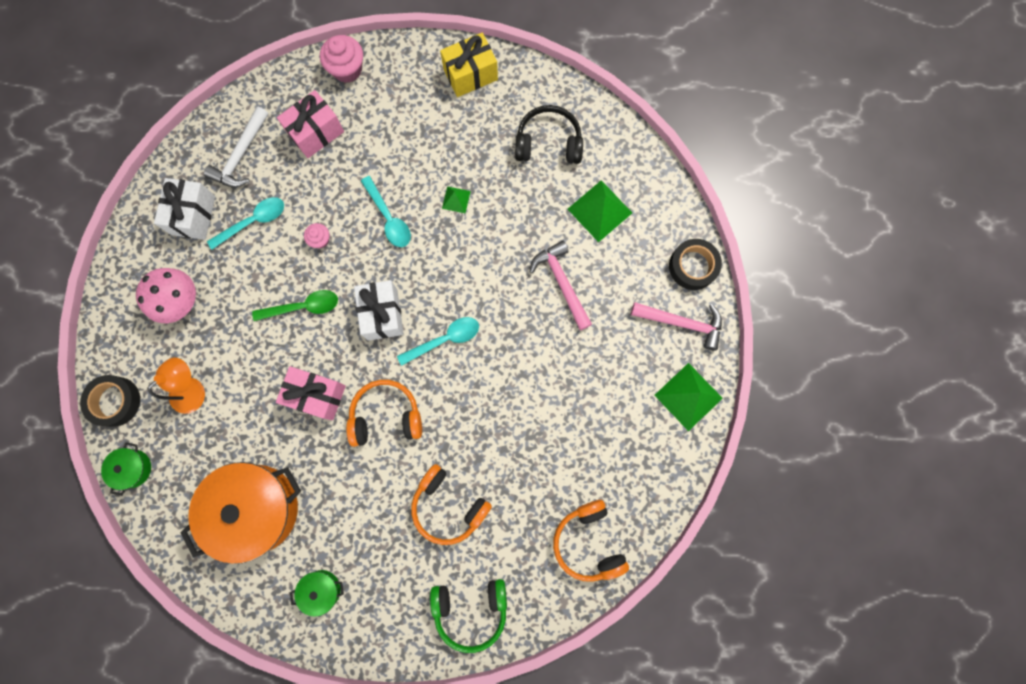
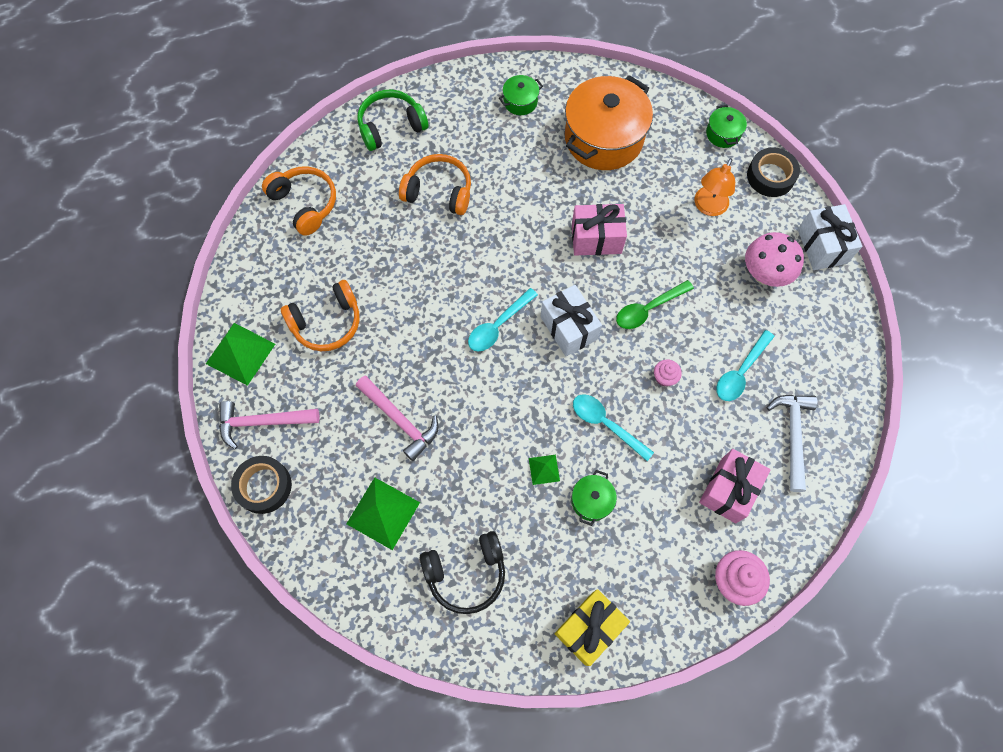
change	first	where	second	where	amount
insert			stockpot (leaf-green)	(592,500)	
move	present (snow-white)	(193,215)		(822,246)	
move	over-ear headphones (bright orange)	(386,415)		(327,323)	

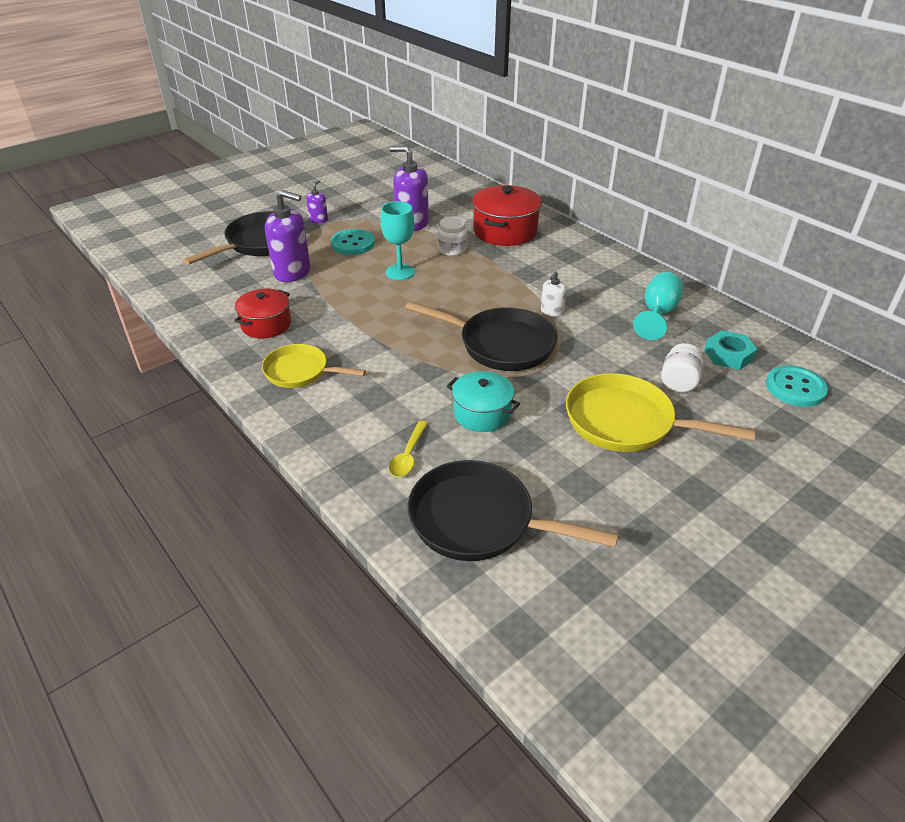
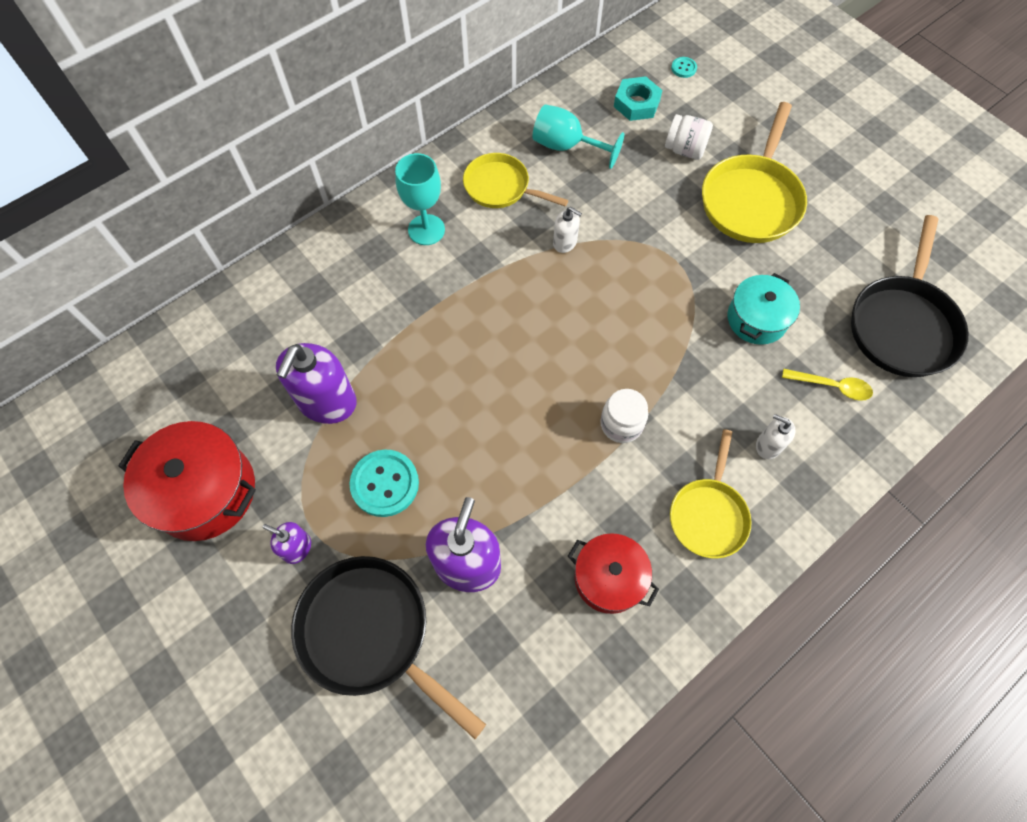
change	first	where	second	where	amount
delete	skillet (ebony)	(501,344)			
insert			skillet (yellow)	(500,187)	
insert			pump bottle (snow-white)	(768,445)	
move	wine glass (turquoise)	(400,272)		(426,230)	
move	jam jar (snow-white)	(452,249)		(621,424)	
move	stockpot (crimson)	(505,231)		(204,491)	
resize	shirt button (turquoise)	(795,388)		(683,68)	x0.49

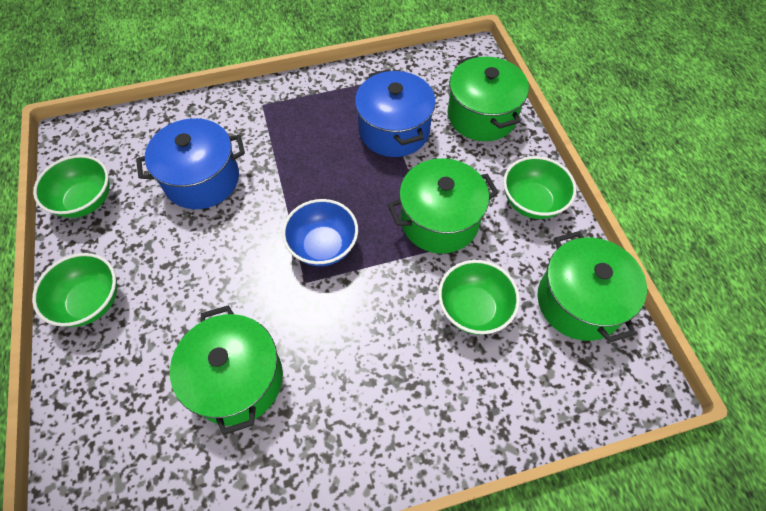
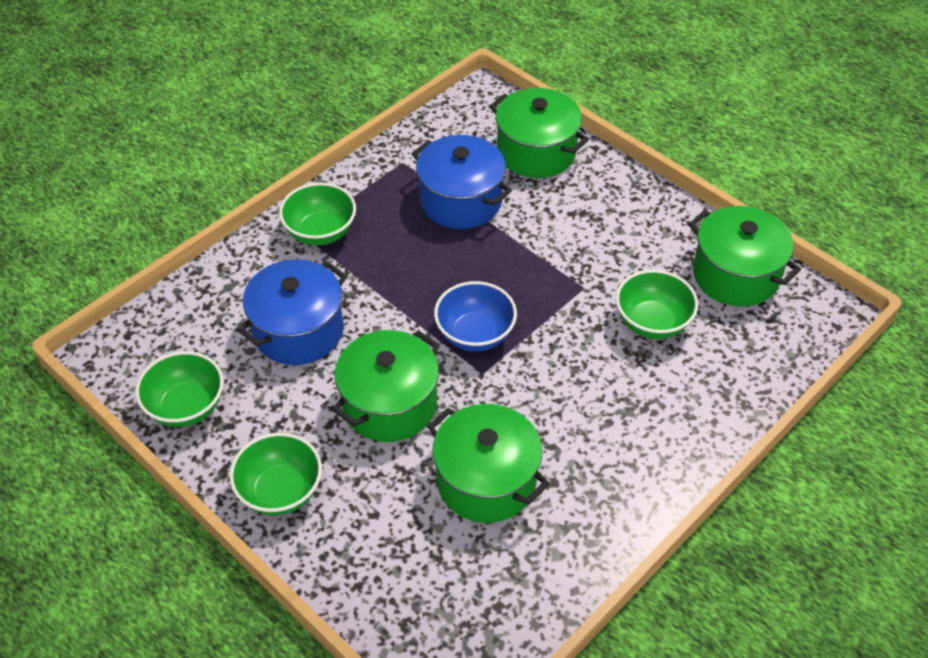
change	first	where	second	where	amount
move	stockpot (leaf-green)	(439,220)		(389,404)	
move	serving bowl (leaf-green)	(532,202)		(320,232)	

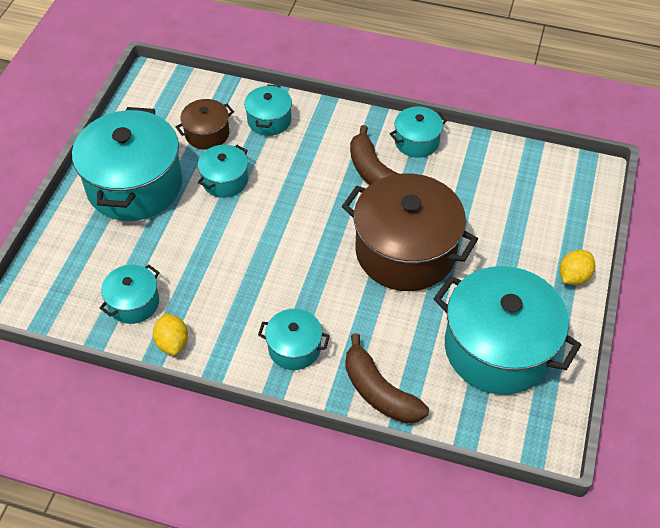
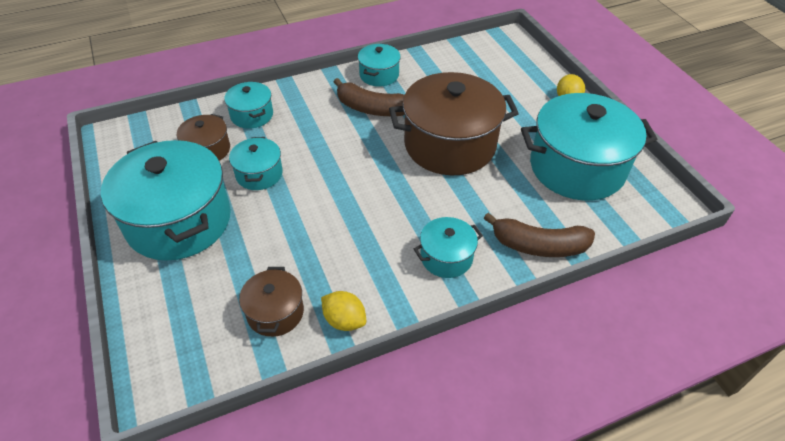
change	first	where	second	where	amount
recolor	stockpot (turquoise)	(134,303)	stockpot (dark brown)	(275,312)	

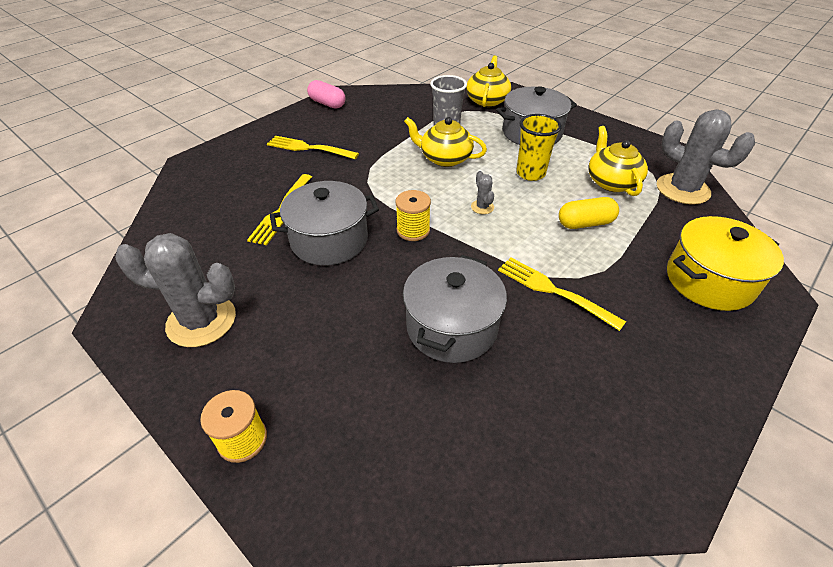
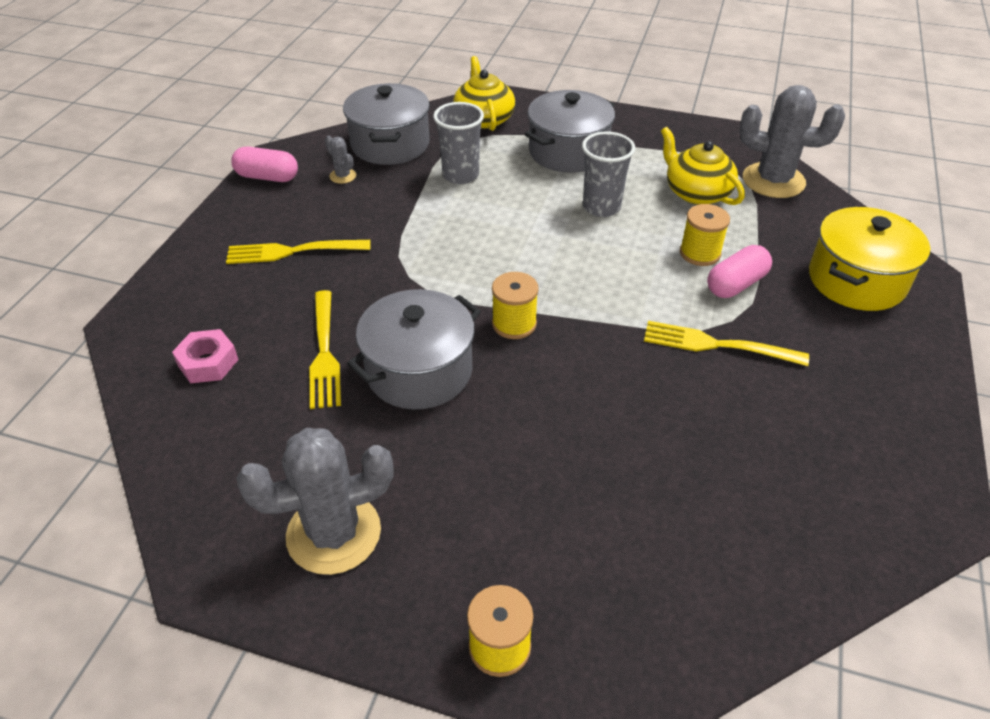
change	first	where	second	where	amount
delete	tea pot (yellow)	(445,158)			
insert			nut (rose-pink)	(208,362)	
insert			pill (rose-pink)	(736,284)	
move	stockpot (grey)	(452,327)		(390,144)	
move	cactus (grey)	(482,207)		(343,176)	
replace	pill (yellow)	(585,223)	bobbin (yellow)	(700,253)	
recolor	tumbler (yellow)	(530,173)	tumbler (grey)	(601,207)	

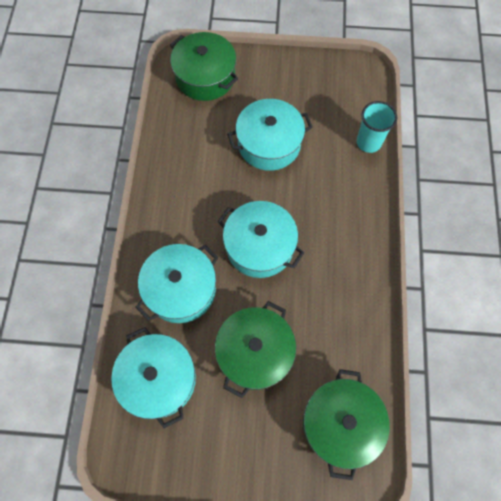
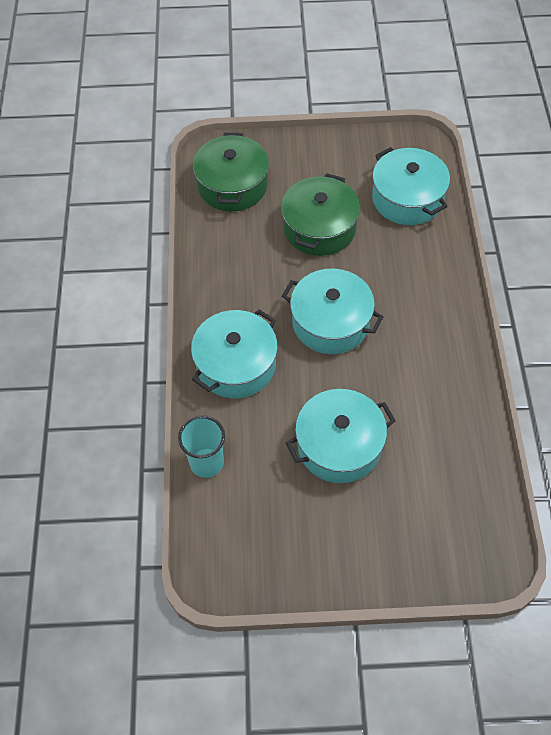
change	first	where	second	where	amount
delete	stockpot (leaf-green)	(205,77)			
move	stockpot (turquoise)	(181,289)		(236,365)	

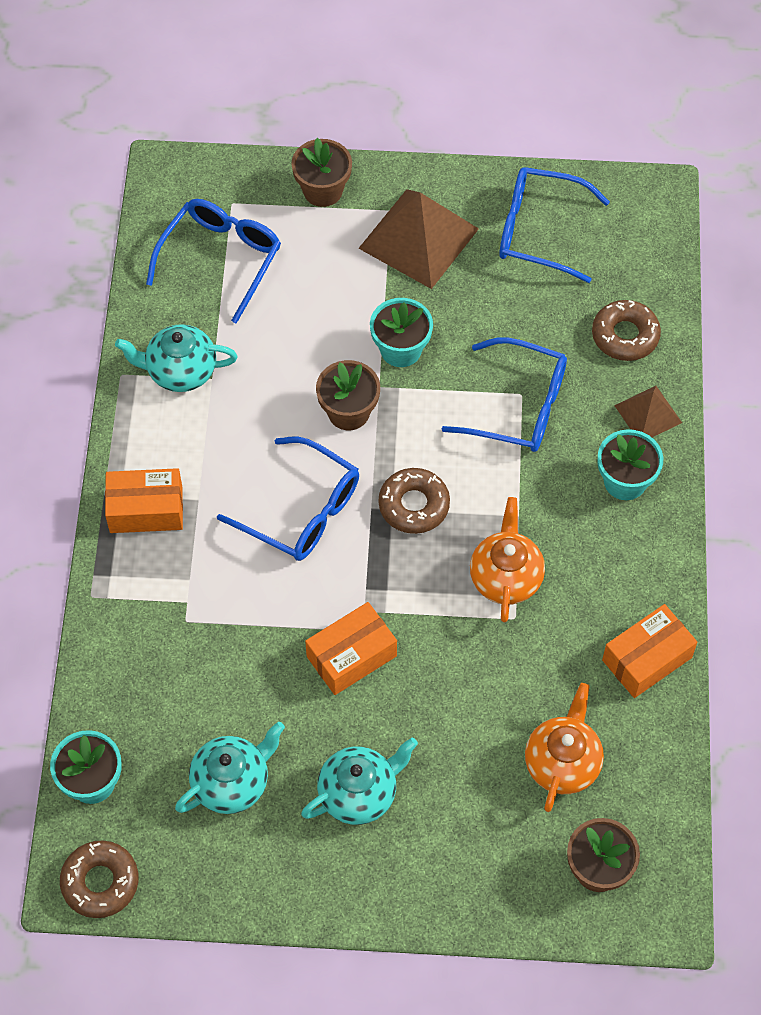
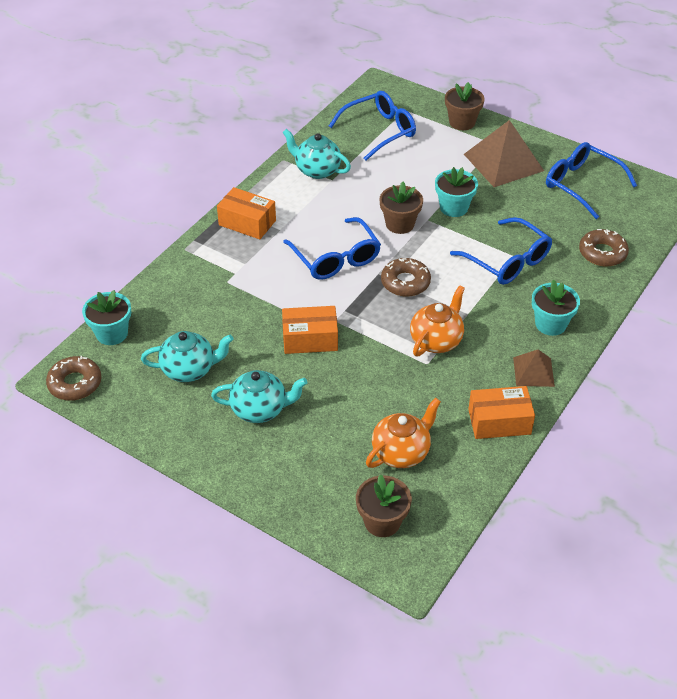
change	first	where	second	where	amount
move	solid pyramid (dark brown)	(648,414)		(533,371)	

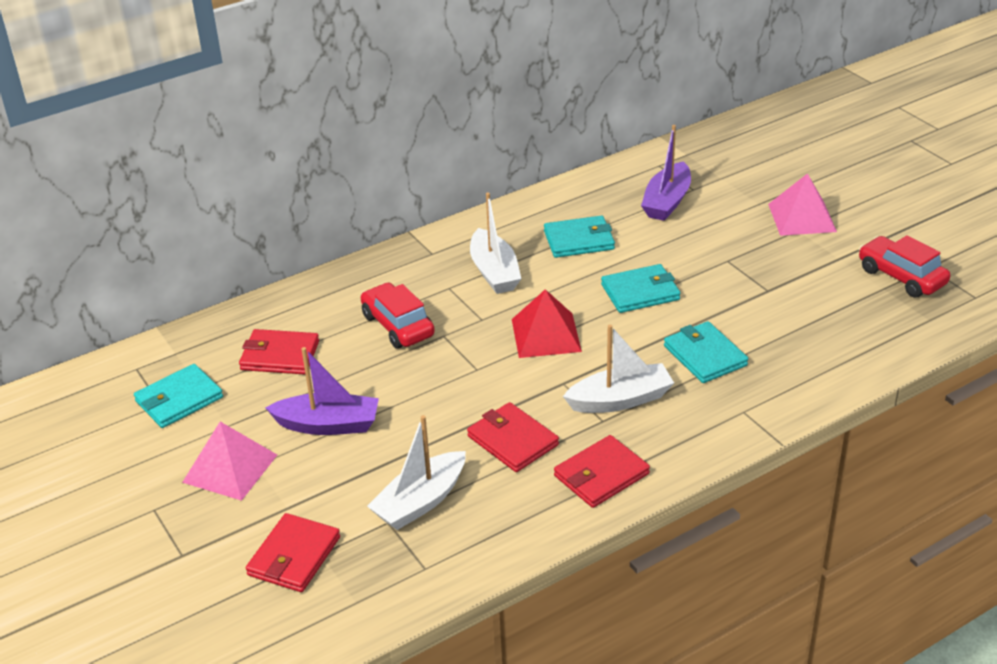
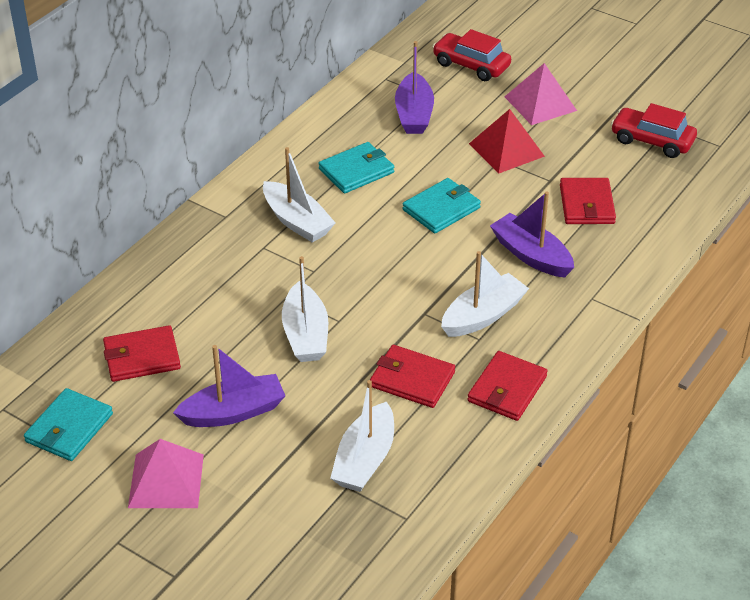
change	first	where	second	where	amount
insert			toy boat (snow-white)	(305,334)	
move	card wallet (crimson)	(294,556)		(586,204)	
move	toy car (crimson)	(398,326)		(471,65)	
move	solid pyramid (crimson)	(546,335)		(506,149)	
replace	card wallet (turquoise)	(705,355)	toy boat (royal purple)	(531,255)	

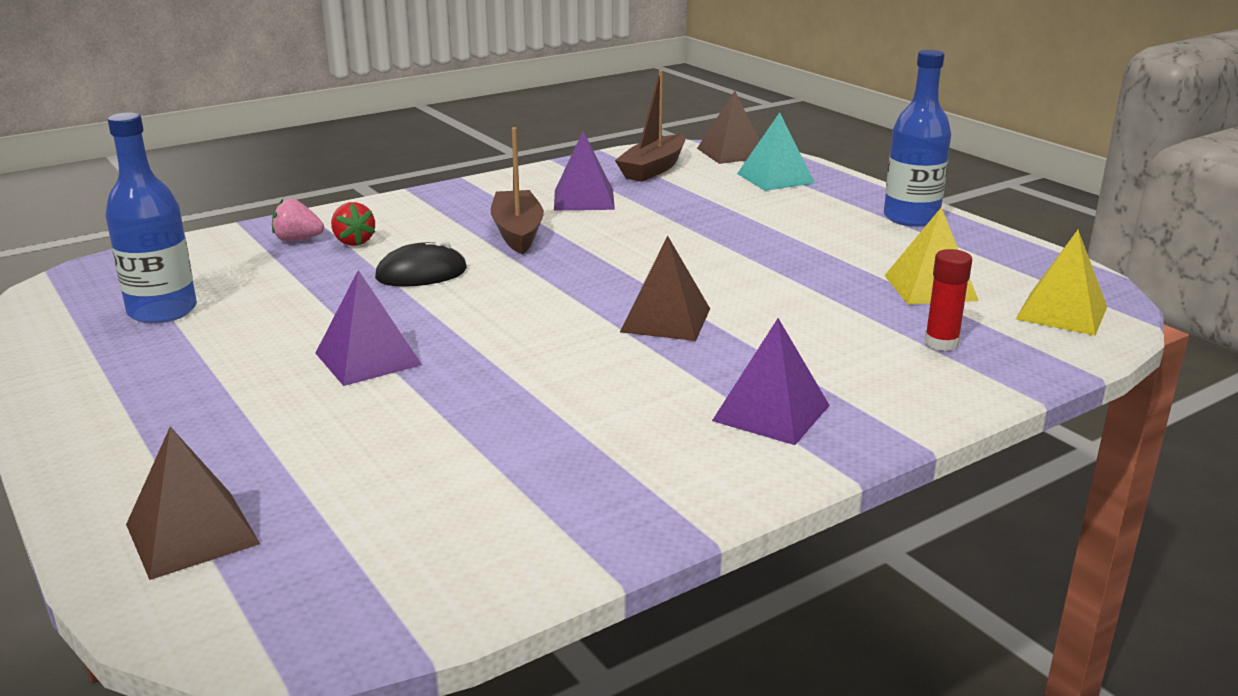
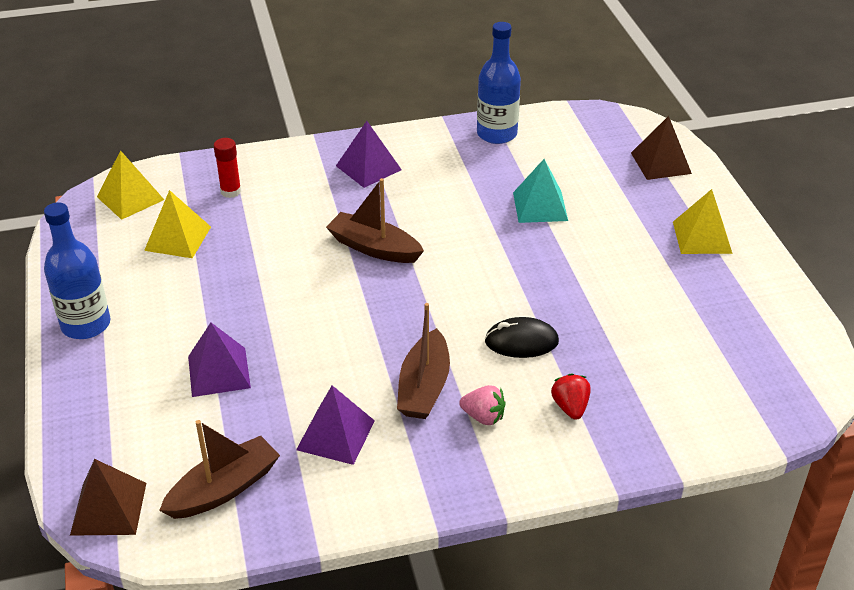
change	first	where	second	where	amount
insert			solid pyramid (yellow)	(702,237)	
move	bottle (cobalt)	(162,311)		(496,134)	
move	strawberry (rose-pink)	(297,240)		(483,417)	
move	solid pyramid (royal purple)	(368,359)		(218,372)	
move	solid pyramid (turquoise)	(775,178)		(540,206)	
replace	solid pyramid (dark brown)	(666,320)	toy boat (dark brown)	(374,248)	

